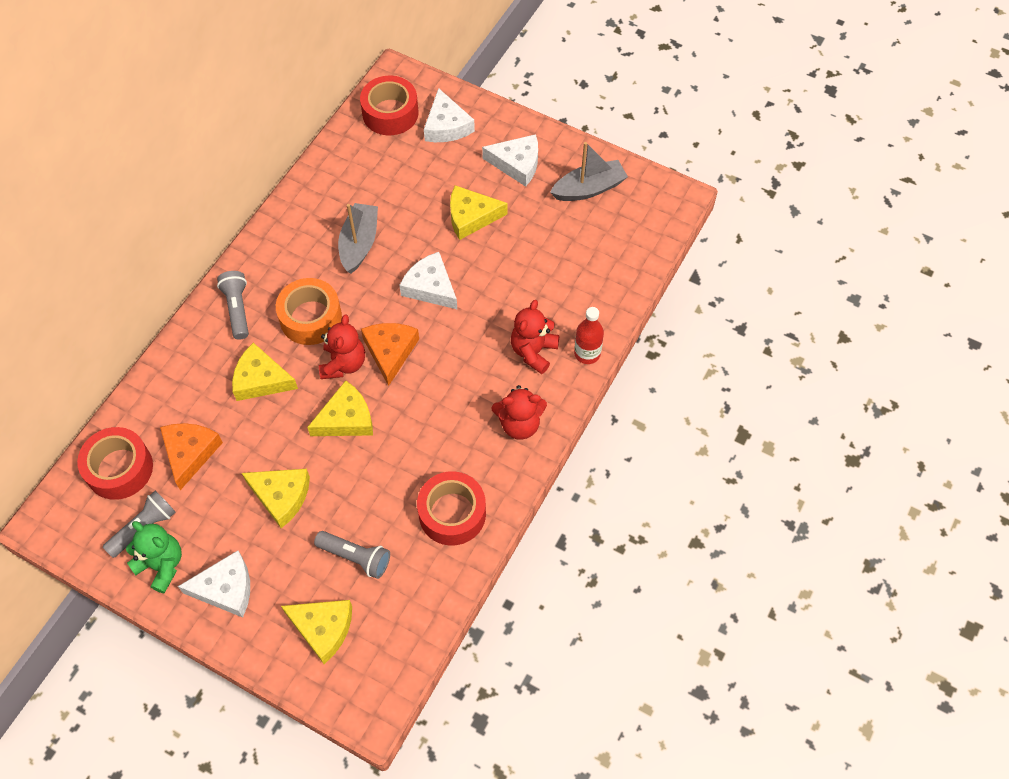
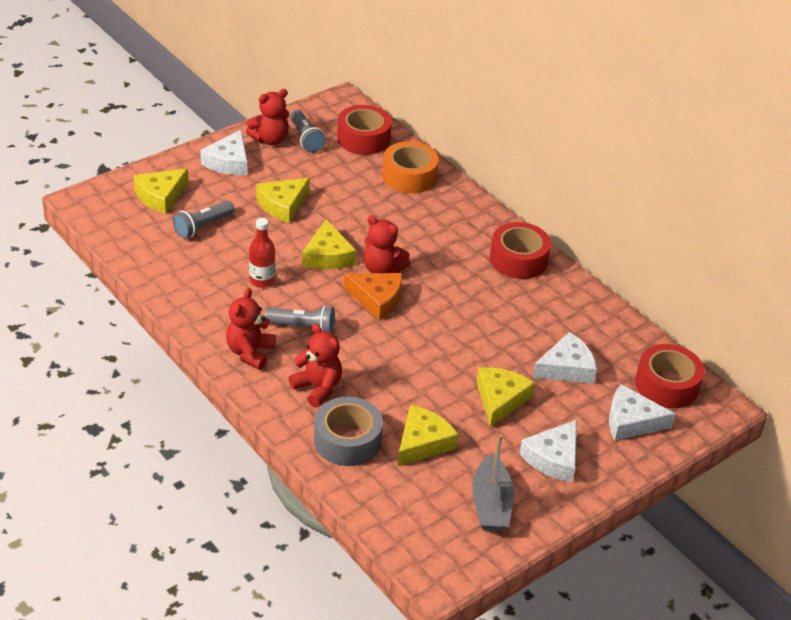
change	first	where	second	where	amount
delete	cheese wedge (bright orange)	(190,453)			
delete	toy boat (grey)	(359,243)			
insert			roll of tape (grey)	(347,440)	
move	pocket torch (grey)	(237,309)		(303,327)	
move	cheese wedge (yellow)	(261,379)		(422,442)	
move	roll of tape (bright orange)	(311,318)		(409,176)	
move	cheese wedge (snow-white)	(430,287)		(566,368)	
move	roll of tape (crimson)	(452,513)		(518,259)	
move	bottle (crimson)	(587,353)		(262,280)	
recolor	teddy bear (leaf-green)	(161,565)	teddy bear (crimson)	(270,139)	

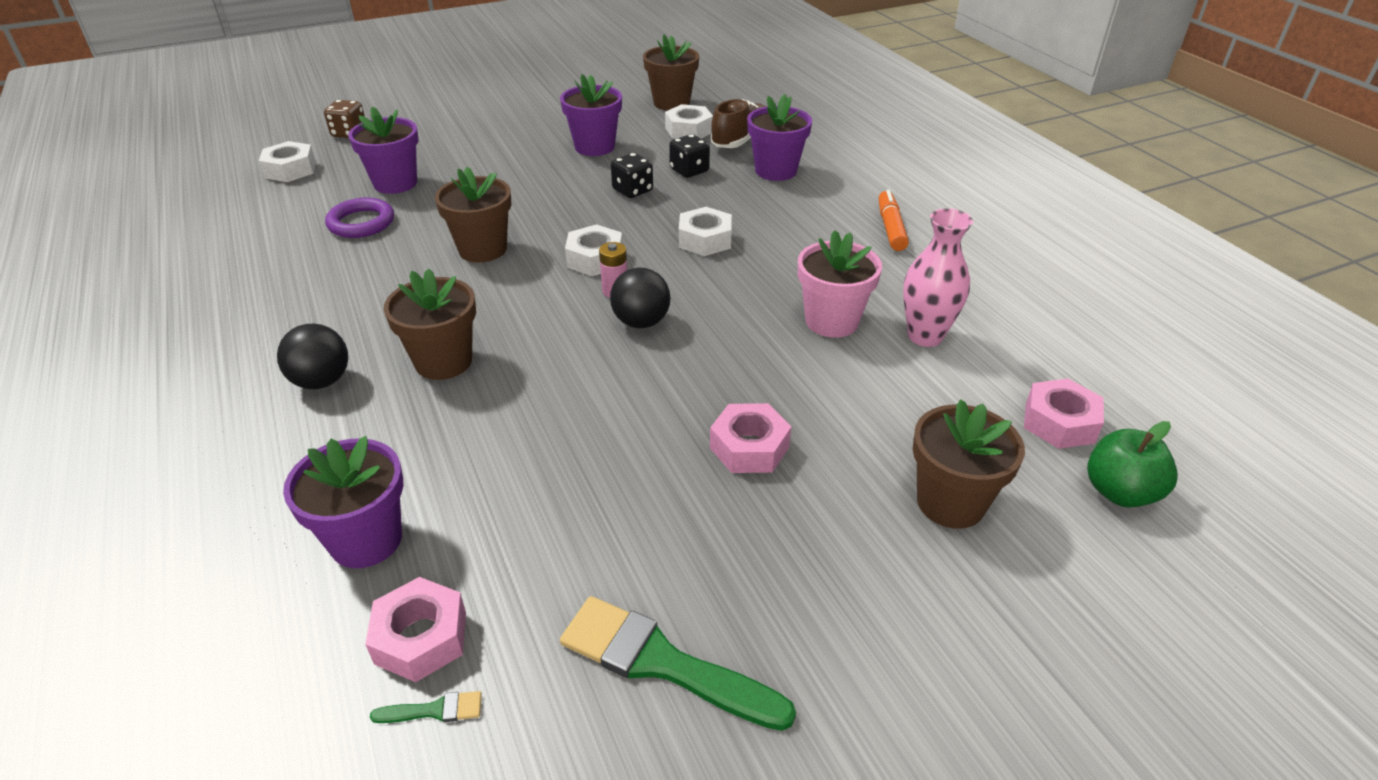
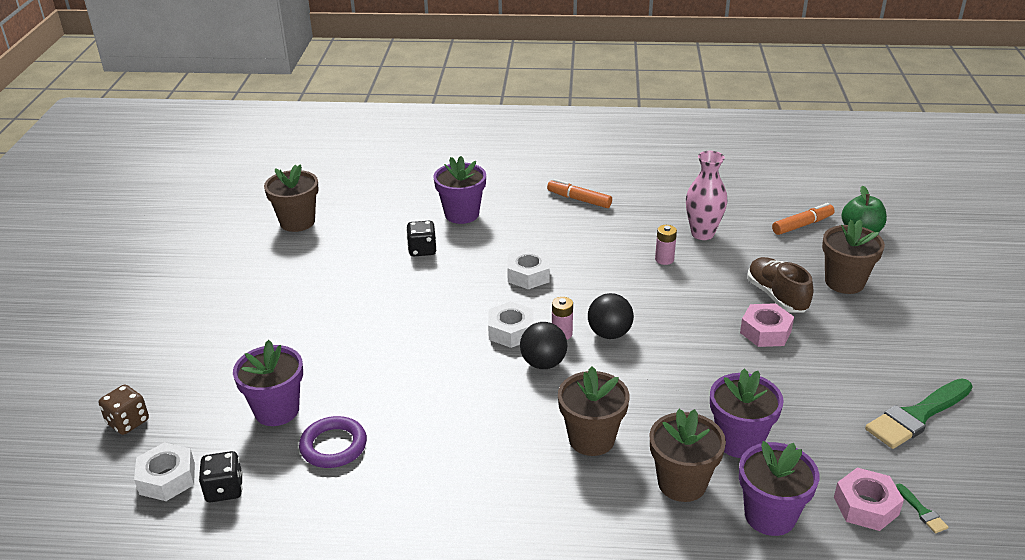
change	first	where	second	where	amount
delete	nut (snow-white)	(689,130)			
move	ball (ebony)	(322,381)		(543,363)	
move	flower pot (dark brown)	(482,249)		(682,483)	
move	flower pot (royal purple)	(594,147)		(739,441)	
move	dice (ebony)	(632,190)		(224,489)	
move	sneaker (dark brown)	(742,140)		(776,296)	
replace	flower pot (rose-pink)	(831,321)	power cell (rose-pink)	(664,259)	
replace	nut (rose-pink)	(1059,423)	marker (bright orange)	(802,225)	
rotate	brush (leaf-green)	(434,710)		(922,511)	135 degrees clockwise

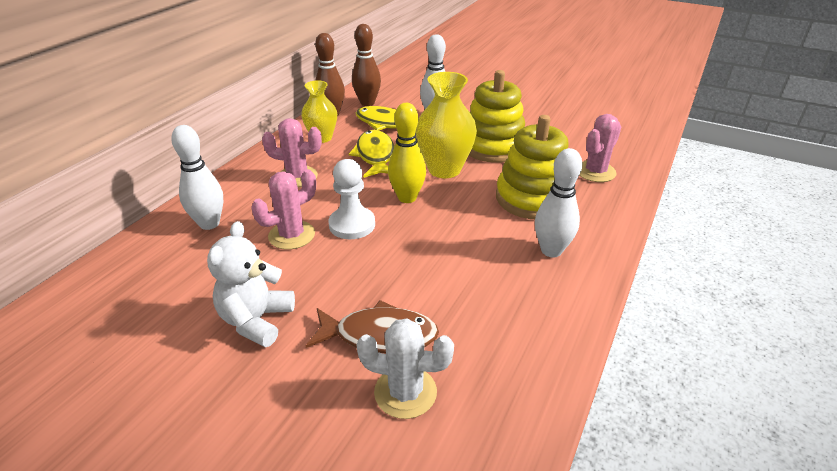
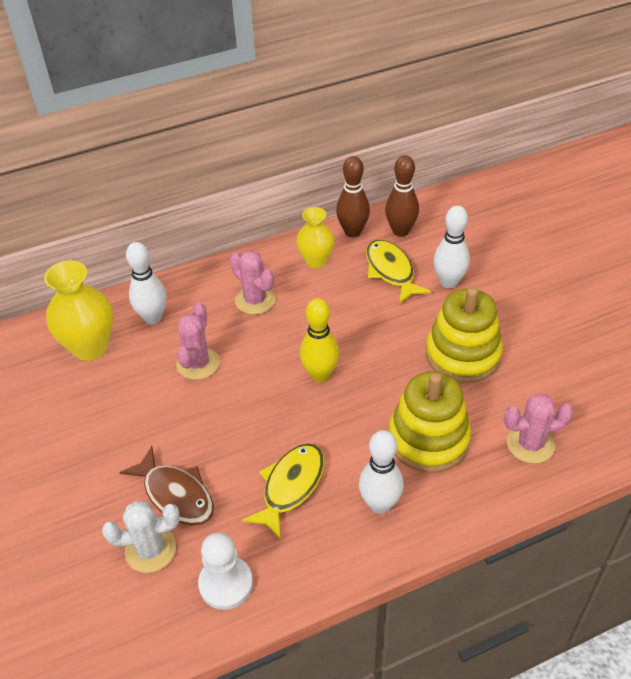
change	first	where	second	where	amount
delete	teddy bear (snow-white)	(256,320)			
move	pawn (snow-white)	(352,225)		(226,584)	
move	fish figure (yellow)	(375,155)		(290,486)	
move	tall vase (yellow)	(444,169)		(90,347)	
rotate	cactus (rose-pink)	(291,235)		(198,363)	75 degrees counterclockwise
rotate	cactus (snow-white)	(405,392)		(150,549)	60 degrees counterclockwise

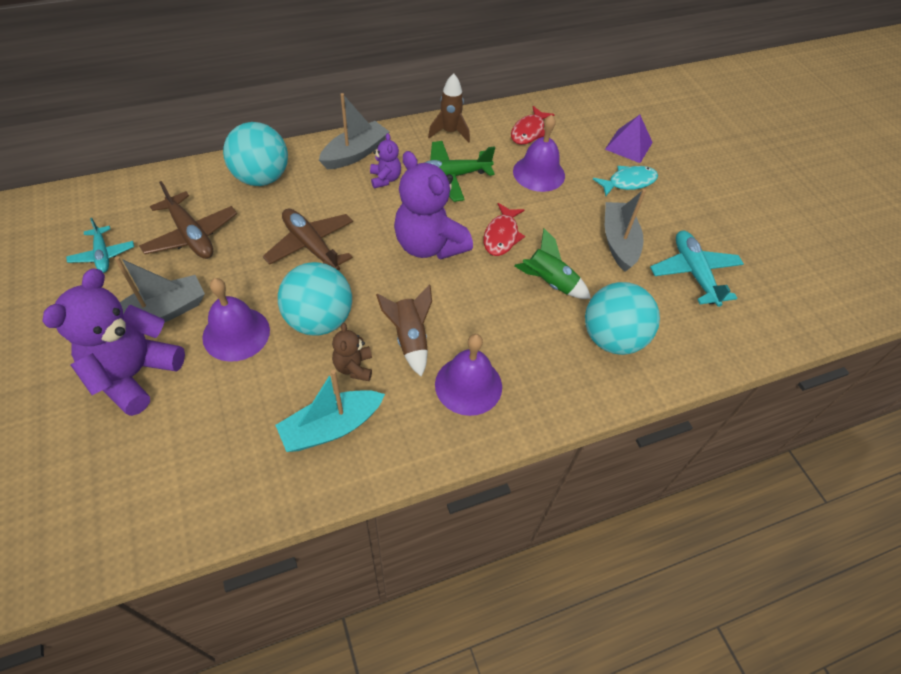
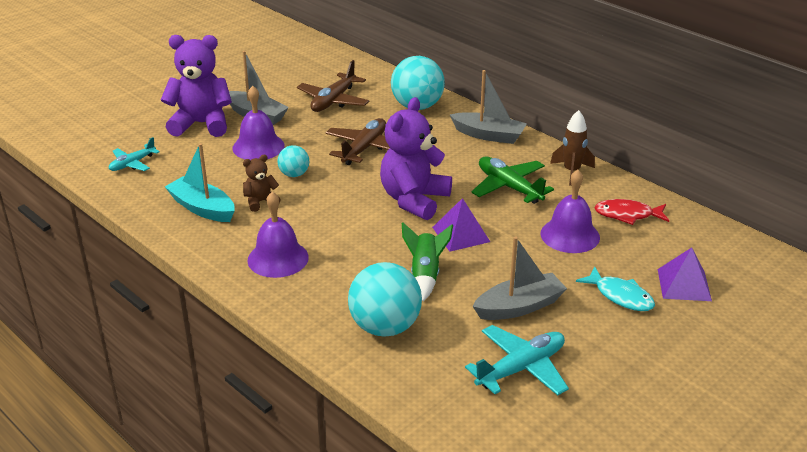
change	first	where	second	where	amount
delete	teddy bear (royal purple)	(385,179)			
delete	toy rocket (dark brown)	(410,339)			
move	toy plane (turquoise)	(103,255)		(132,164)	
replace	fish figure (crimson)	(501,236)	solid pyramid (royal purple)	(460,234)	
resize	ball (turquoise)	(319,320)		(294,174)	x0.53

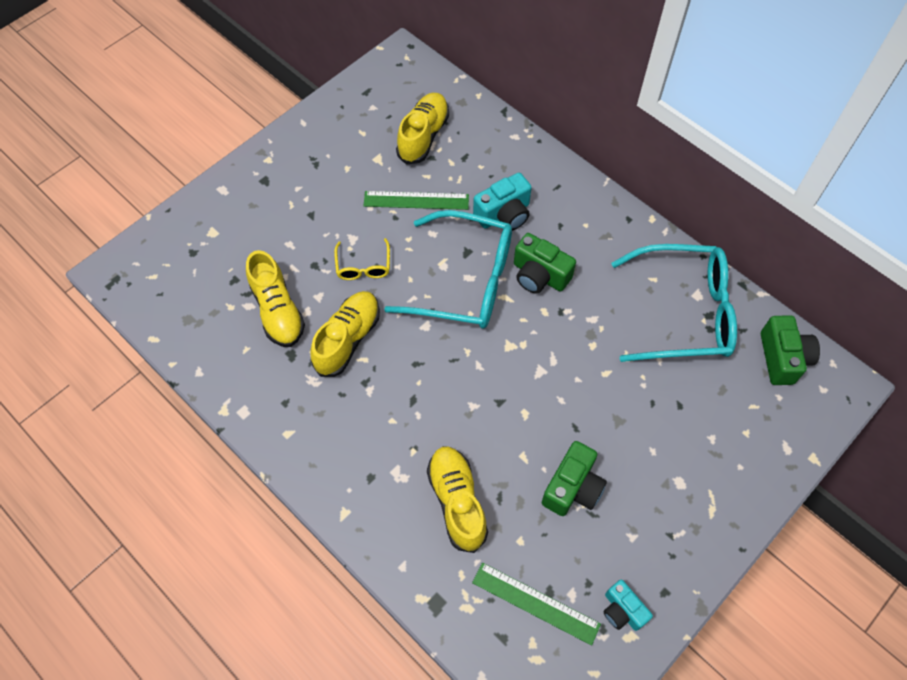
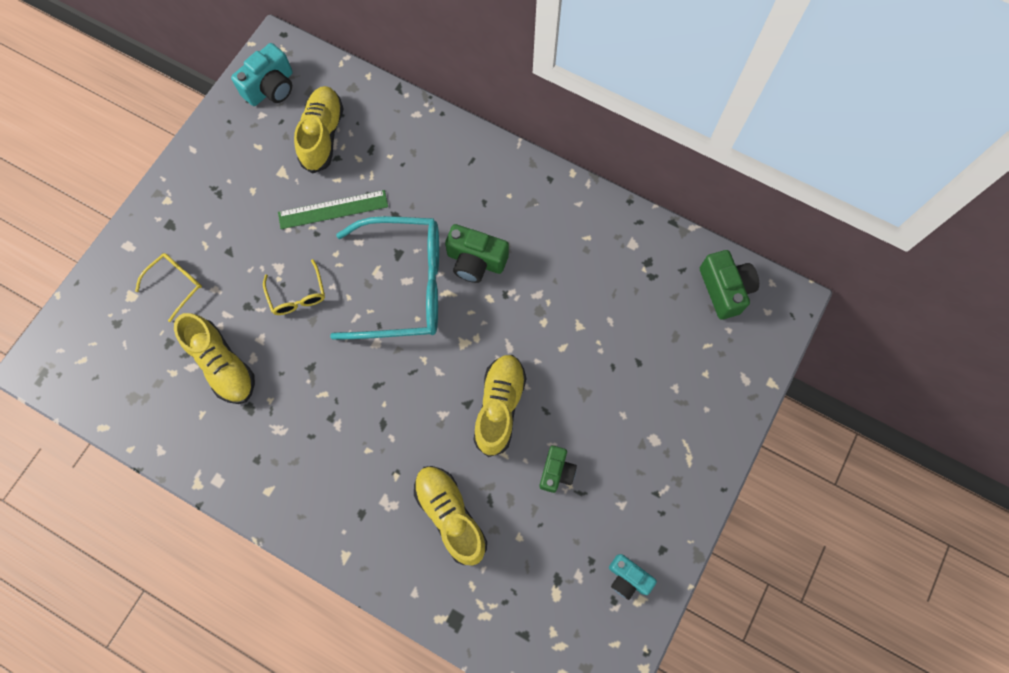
change	first	where	second	where	amount
delete	straightedge (leaf-green)	(535,603)			
delete	spectacles (turquoise)	(683,312)			
insert			spectacles (yellow)	(176,284)	
move	sneaker (yellow)	(348,339)		(499,407)	
move	compact camera (turquoise)	(504,214)		(271,88)	
resize	compact camera (leaf-green)	(572,487)		(556,472)	x0.66

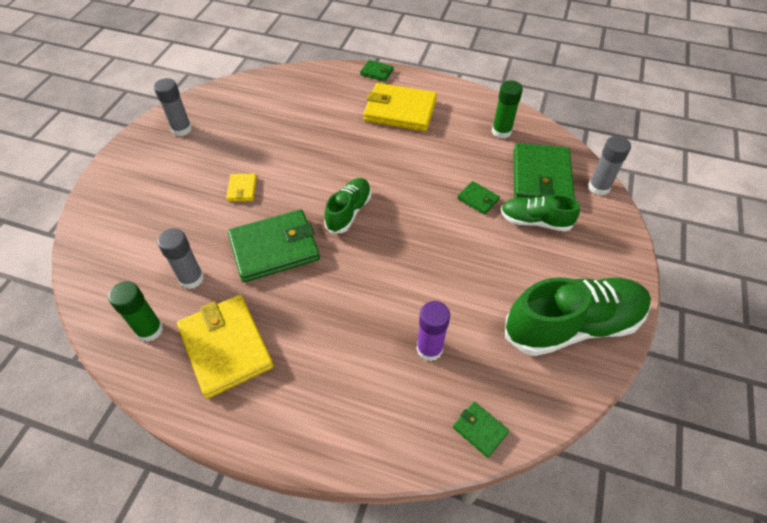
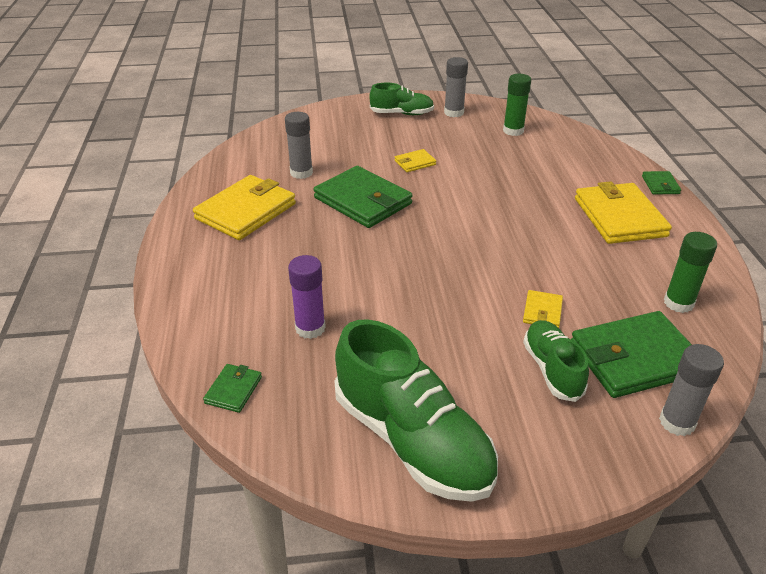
change	first	where	second	where	amount
move	glue stick (leaf-green)	(150,330)		(513,131)	
move	sneaker (leaf-green)	(349,212)		(402,114)	
recolor	card wallet (leaf-green)	(478,199)	card wallet (yellow)	(542,311)	

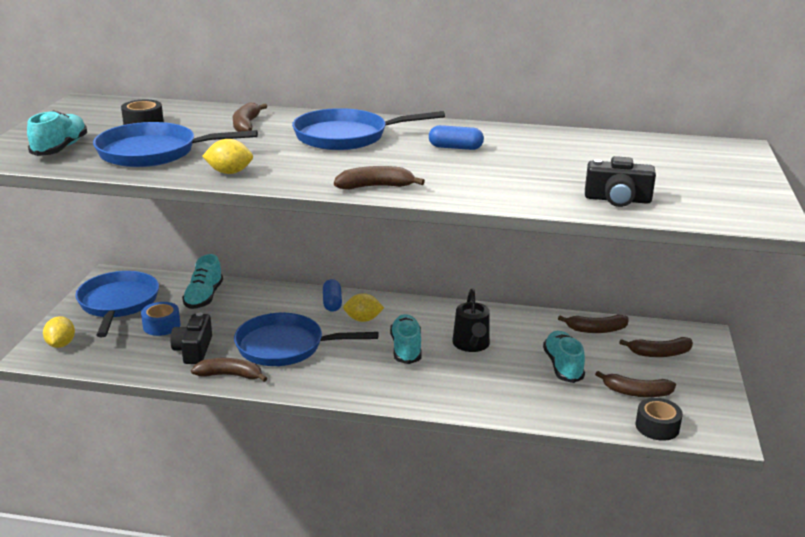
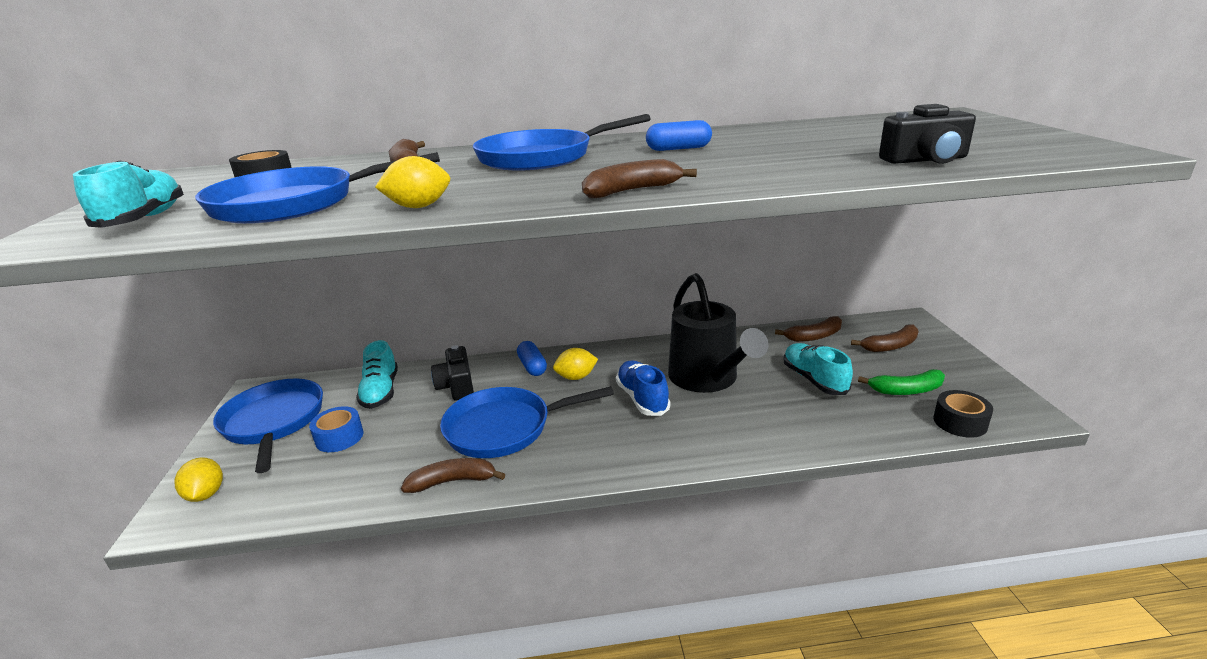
change	first	where	second	where	amount
move	compact camera (ebony)	(193,350)		(457,386)	
recolor	sneaker (turquoise)	(406,349)	sneaker (cobalt)	(642,399)	
recolor	banana fruit (dark brown)	(636,392)	banana fruit (leaf-green)	(906,390)	
resize	sprinkling can (ebony)	(471,345)		(707,378)	x1.66

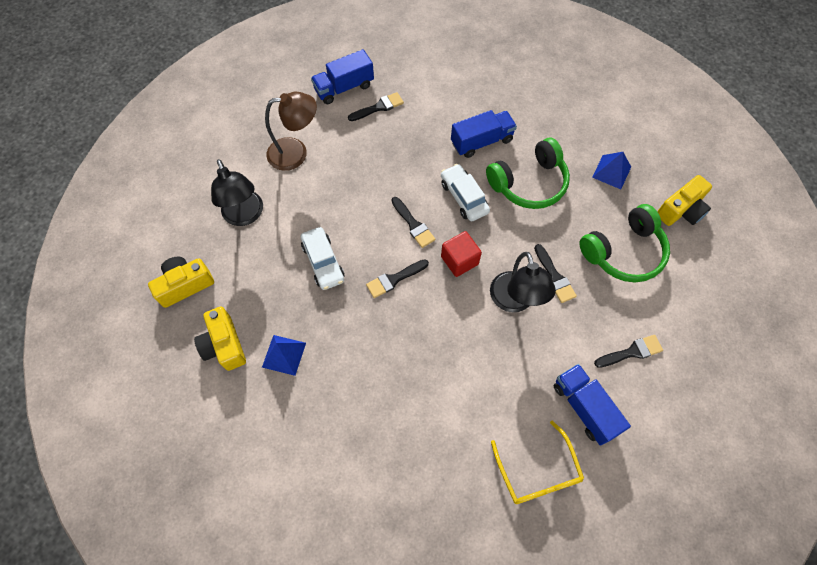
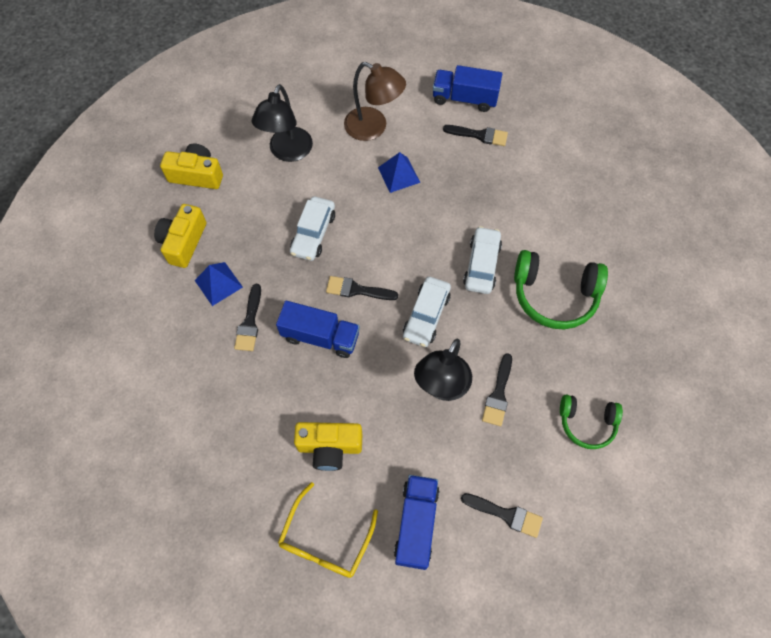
change	first	where	second	where	amount
move	brush (ebony)	(413,224)		(249,322)	
move	lorry (cobalt)	(481,141)		(320,337)	
move	solid pyramid (cobalt)	(611,172)		(399,175)	
move	compact camera (yellow)	(681,210)		(329,447)	
replace	block (crimson)	(459,260)	toy car (snow-white)	(426,316)	
resize	over-ear headphones (leaf-green)	(623,252)		(587,423)	x0.62

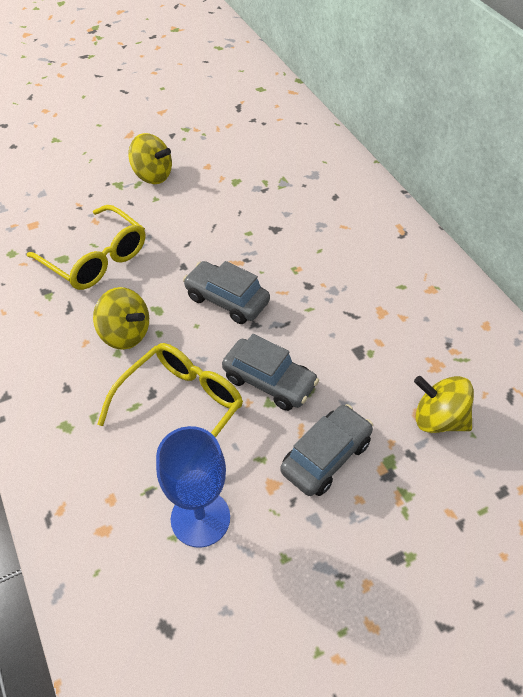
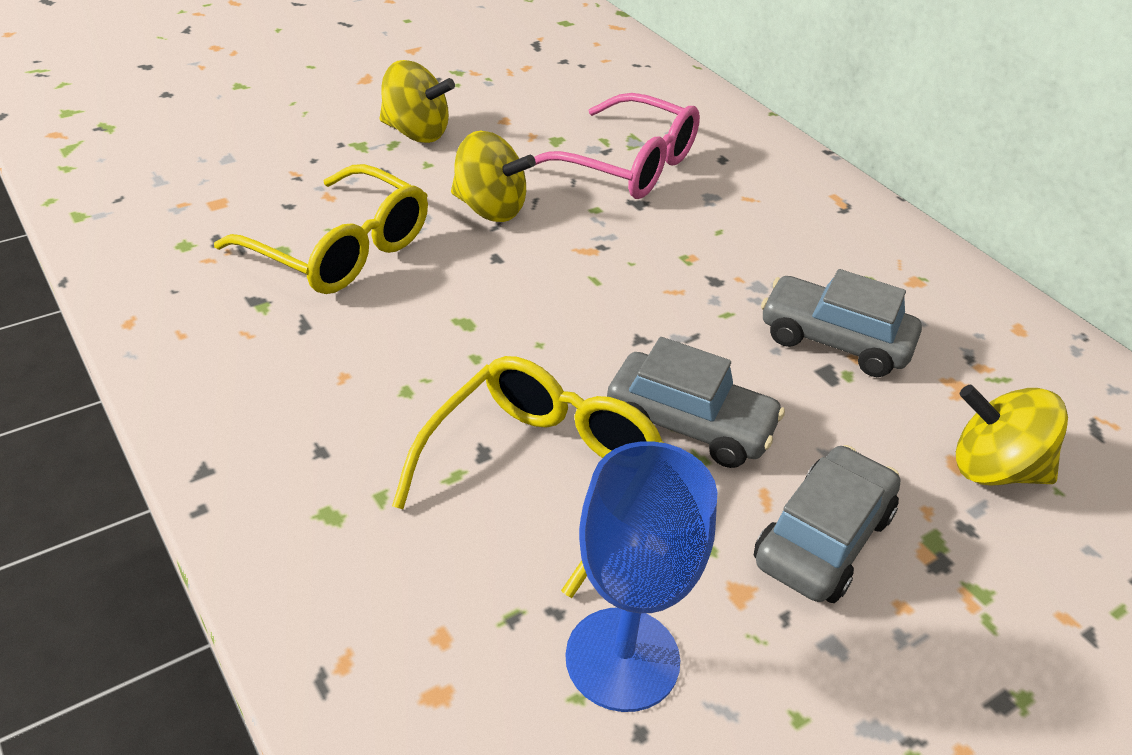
change	first	where	second	where	amount
insert			spectacles (rose-pink)	(628,165)	
move	toy top (yellow)	(125,334)		(490,208)	
move	toy car (grey)	(227,300)		(834,341)	

